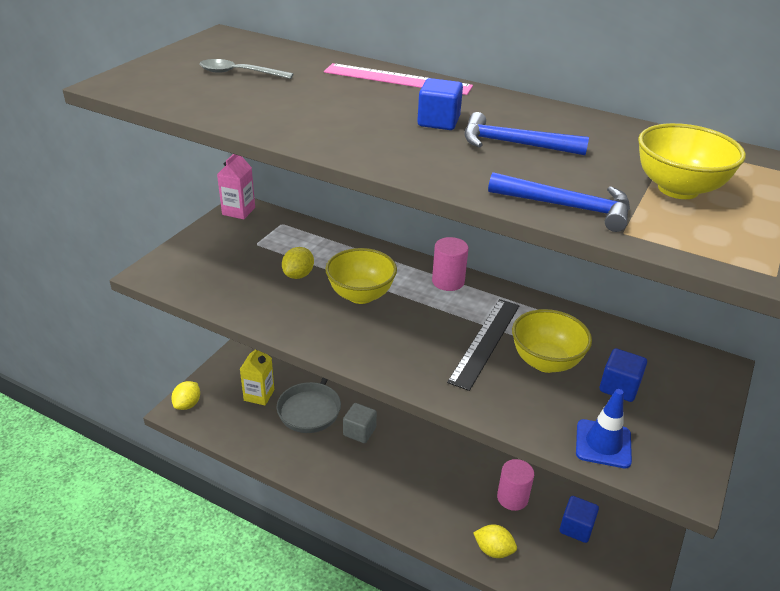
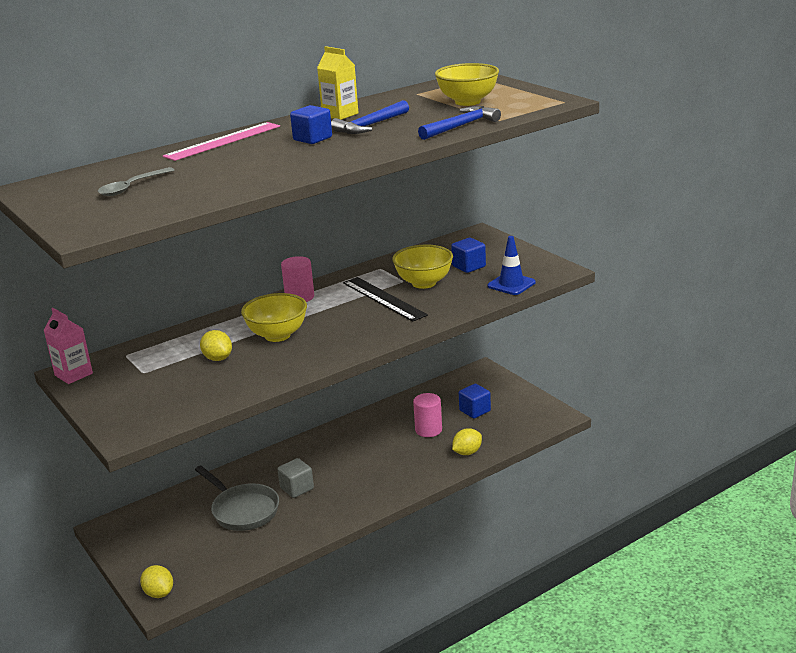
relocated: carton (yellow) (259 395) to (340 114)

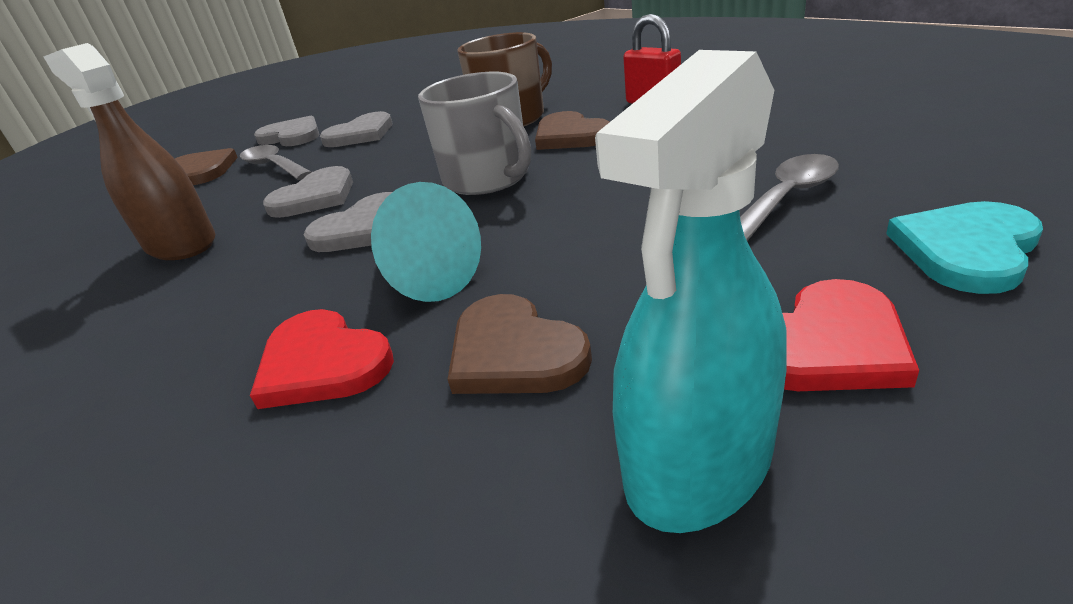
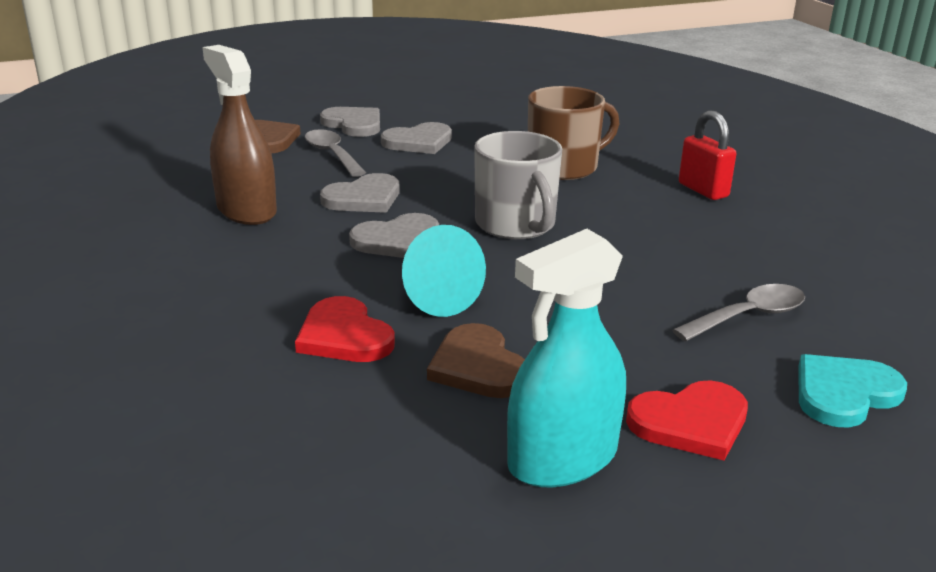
missing: heart (brown) (570 136)

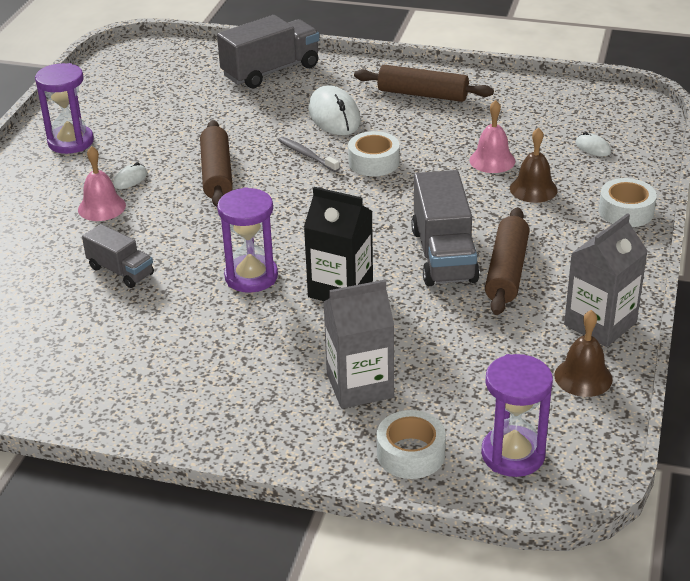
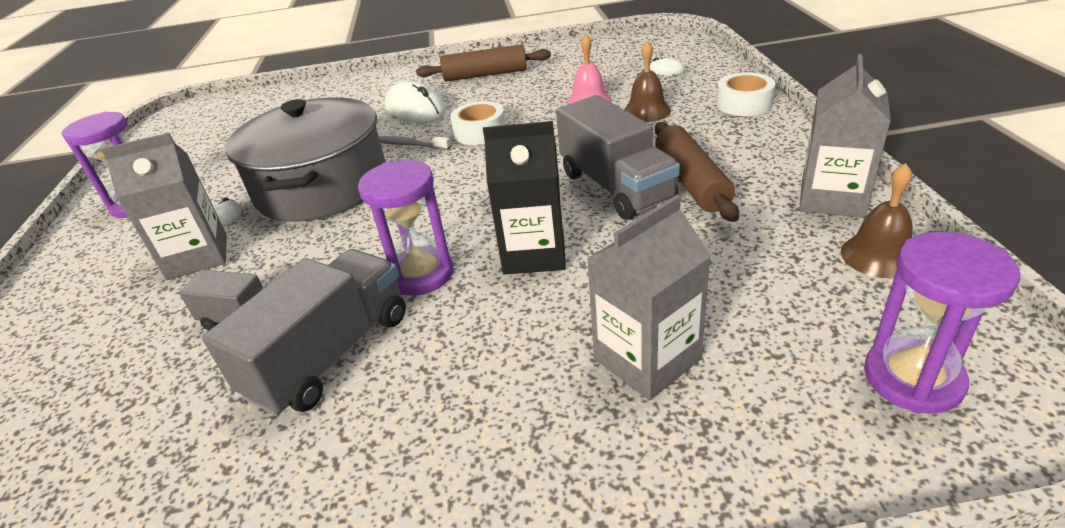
missing: tape (white) (410 454)
relocated: truck (grey) (271 71) to (330 354)
exchanged: bell (pink) (101 207) to carton (grey) (197 257); rolling pin (brown) (216 174) to pot (grey) (322 186)

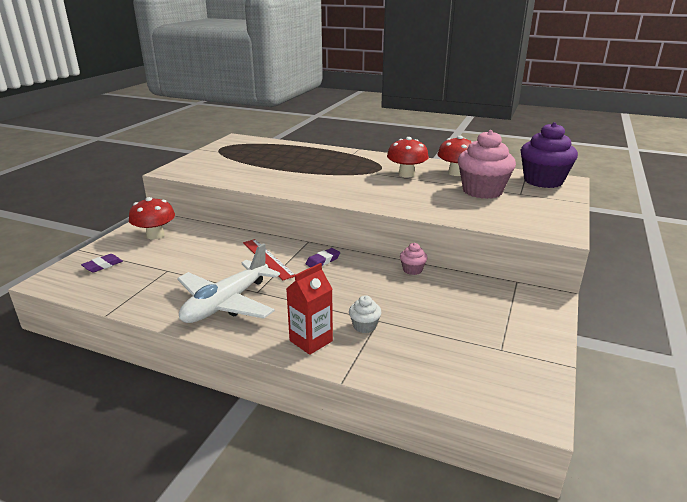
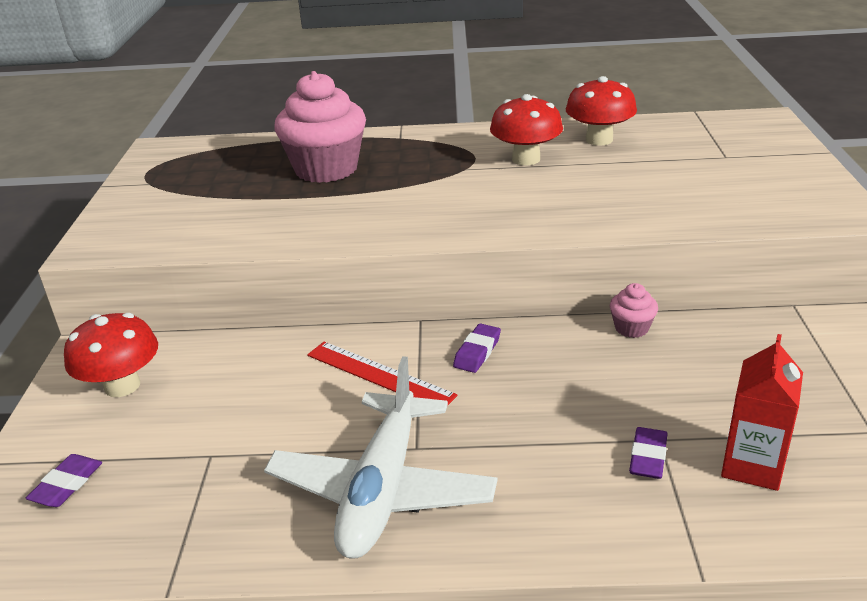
missing: cupcake (purple) (543 181)
relocated: cupcake (pink) (482 191) to (326 169); carton (red) (311 341) to (752 466)
exchanged: cupcake (white) (364 326) to eraser (purple) (648 457)

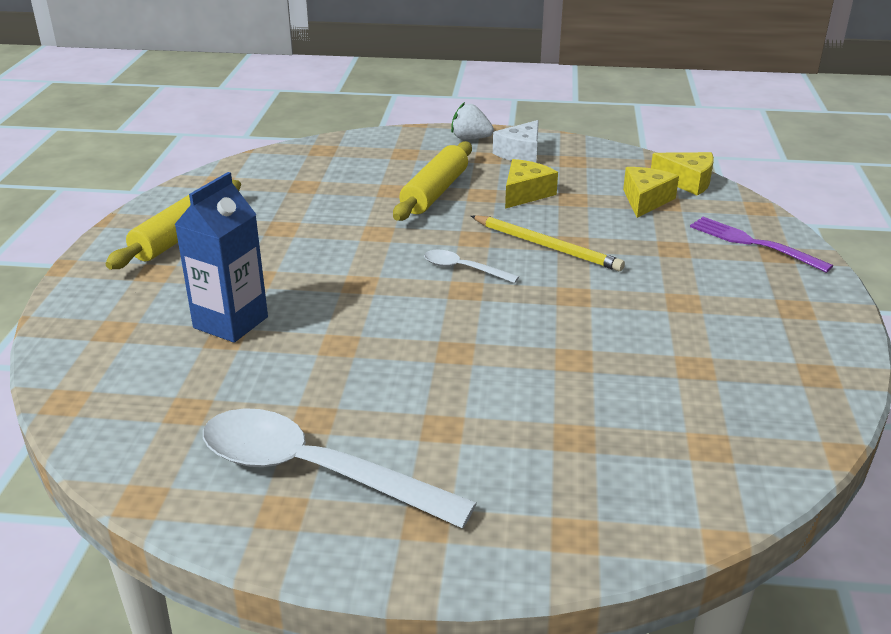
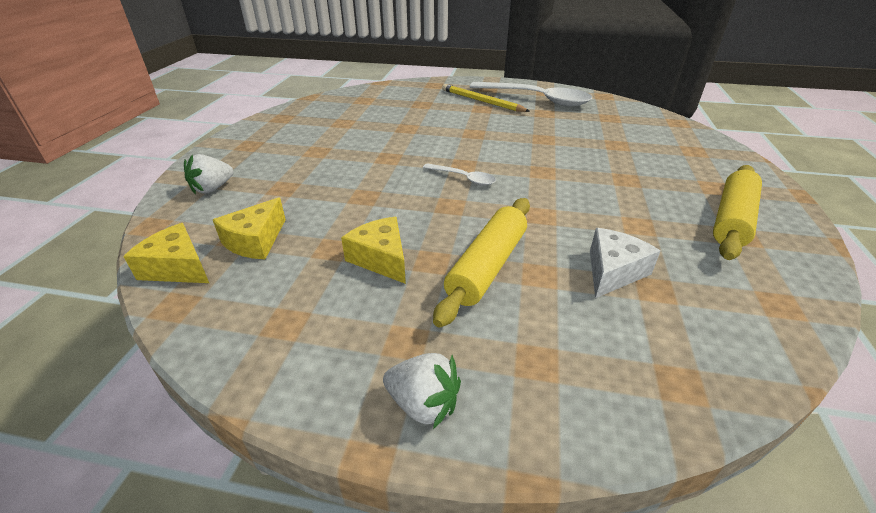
missing: carton (blue) (230 322)
relocated: pencil (yellow) (547 246) to (481 101); cheese (white) (520 153) to (613 272)
exchanged: fork (purple) (753 243) to strawberry (white) (212 188)
spun: cheese (yellow) (525 193) = (381 258) 105 degrees clockwise

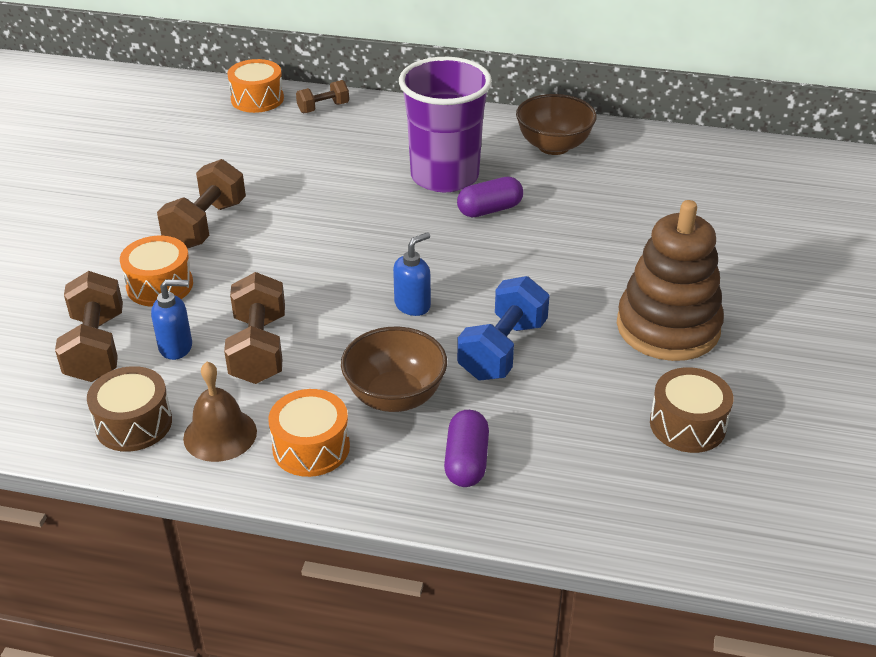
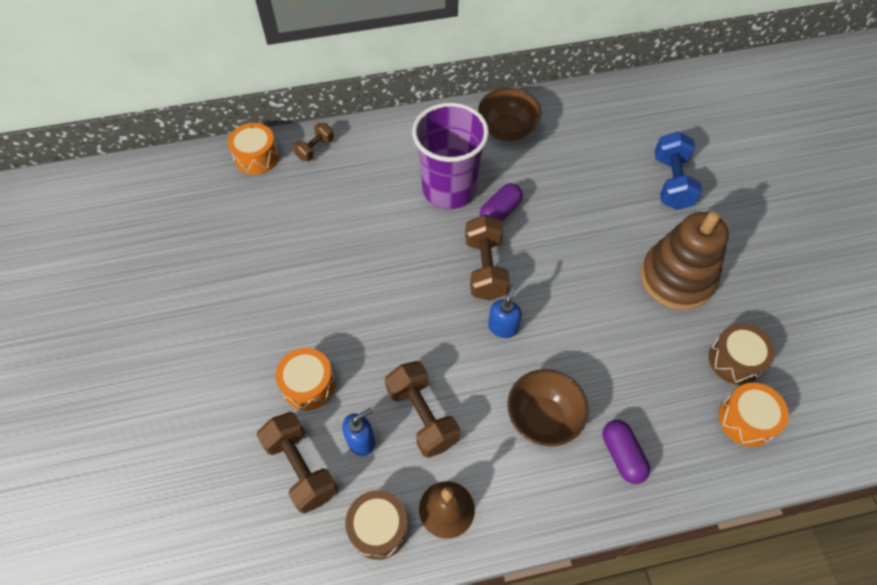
relocated: dumbbell (brown) (206 225) to (485 268); dumbbell (blue) (502 350) to (671 182); drum (orange) (311 447) to (746 420)

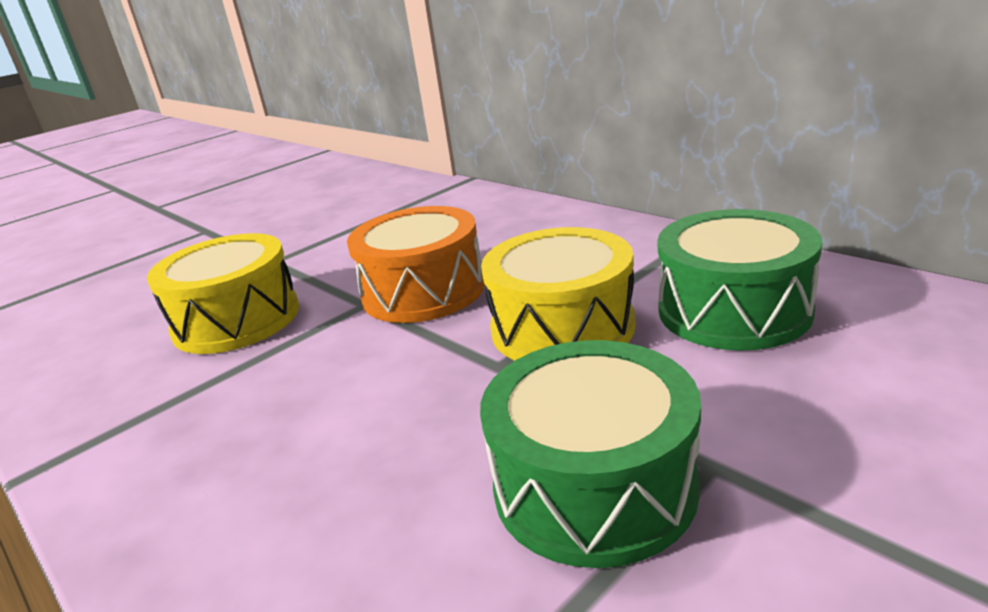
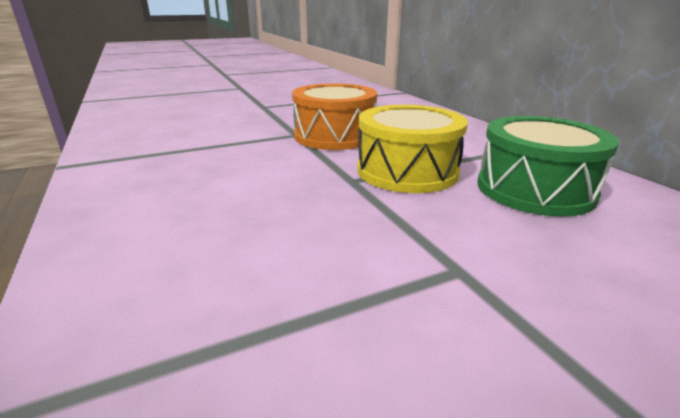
missing: drum (yellow) (236 320); drum (green) (594 485)

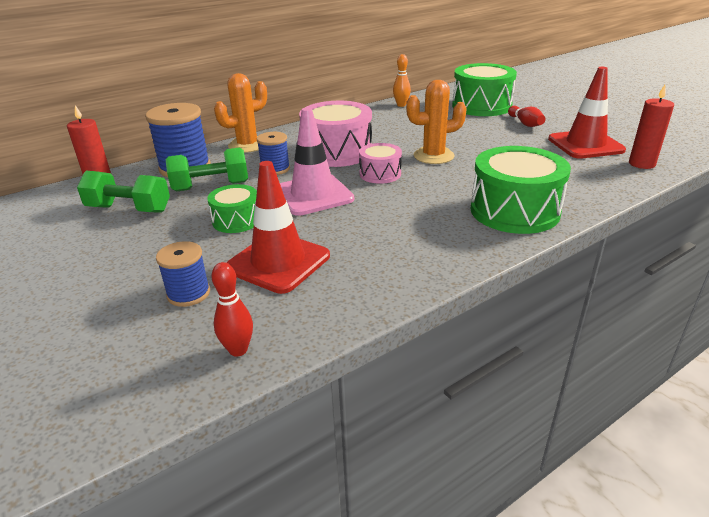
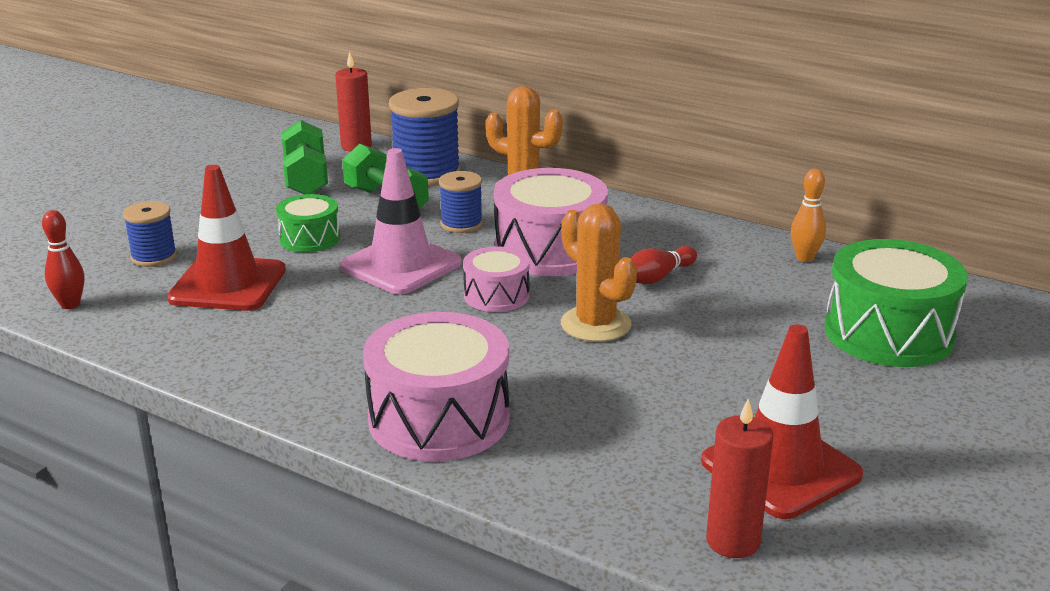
relocated: bowling pin (red) (525 123) to (657 277)
colour: drum (green) (514 211) to drum (pink) (439 419)

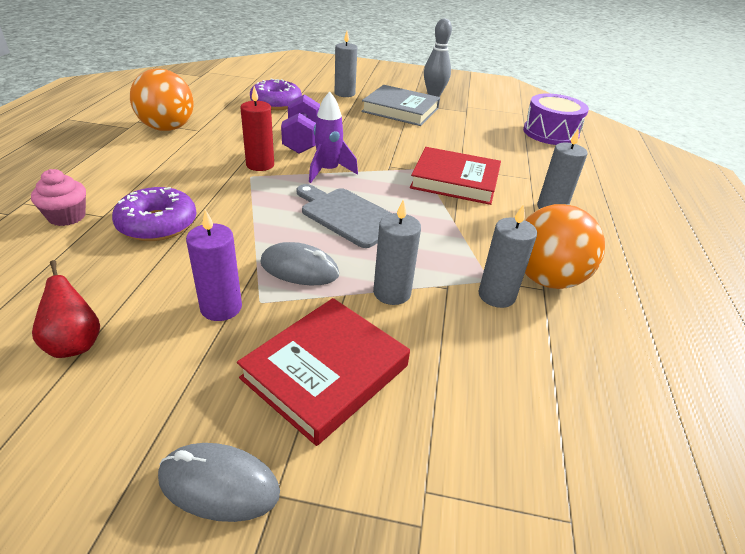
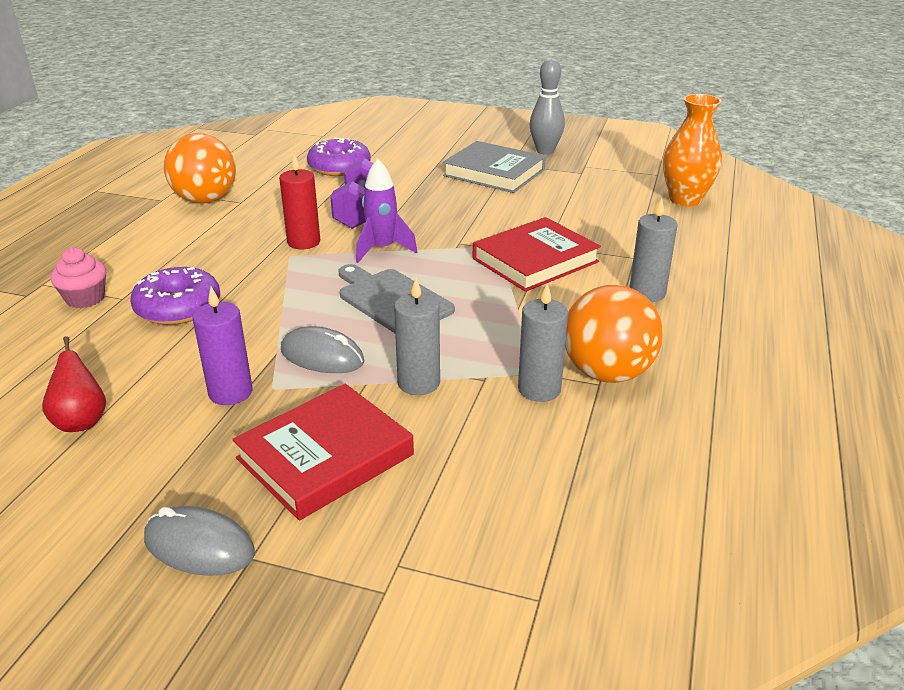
missing: candle (grey) (344 93)
exchanged: drum (purple) (550 133) to vase (orange) (685 199)
spun: book (red) (455 180) = (535 260) 60 degrees counterclockwise

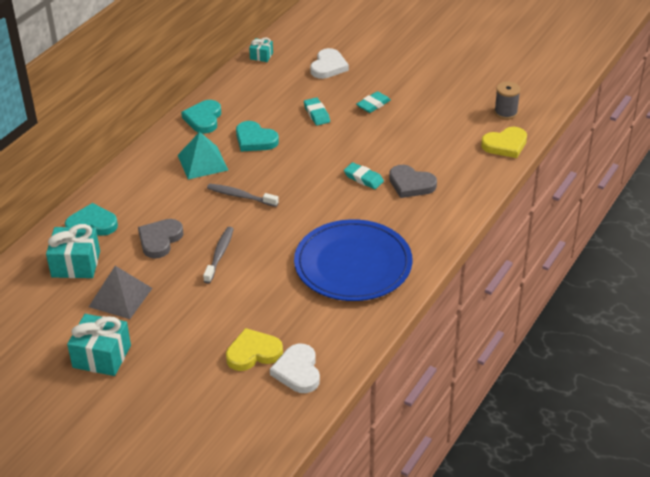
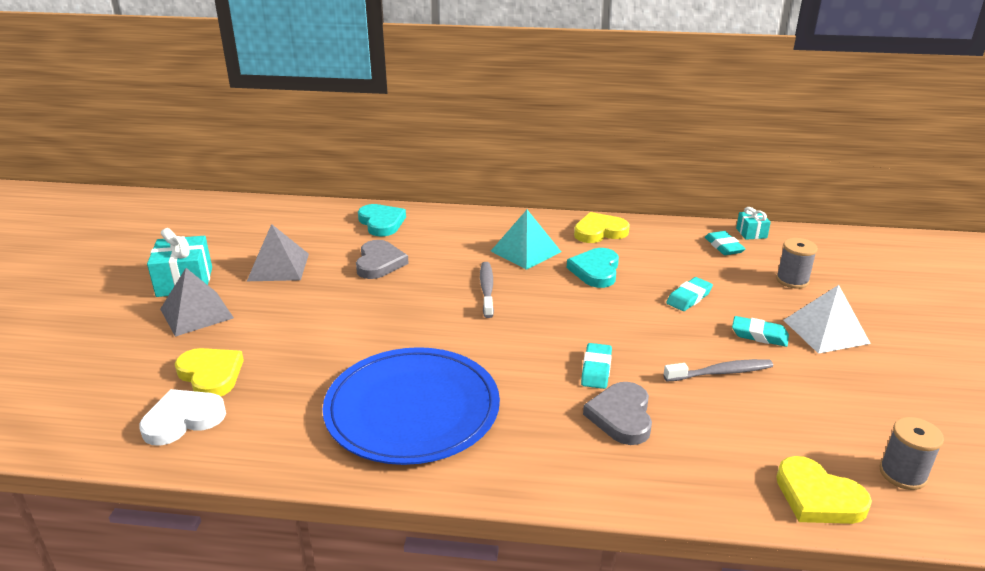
missing: gift (turquoise) (76 264)
appeared: pyramid (grey) (196 313); eraser (turquoise) (724 246); pyramid (white) (825 331)
relocated: toothbrush (grey) (219 254) to (721 372)
exchanged: heart (white) (328 66) to spool (grey) (792 280)
colour: heart (turquoise) (203 119) to heart (yellow) (599 232)
spun: heart (grey) (160 240) = (379 263) 90 degrees clockwise

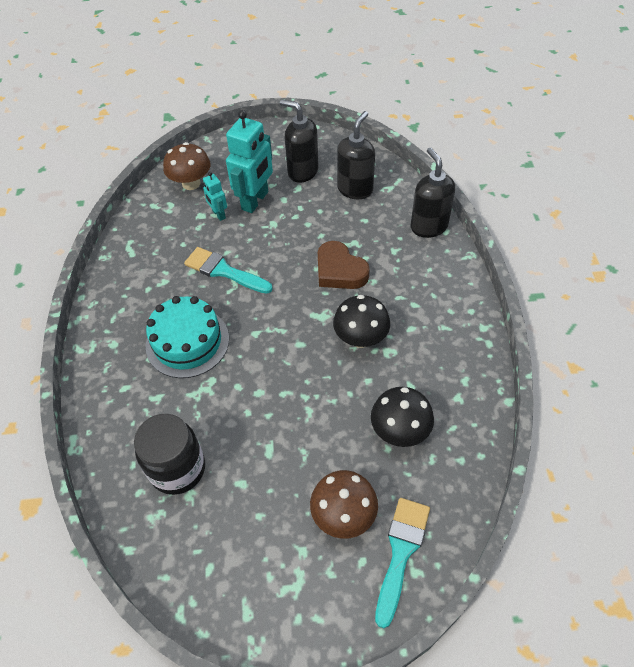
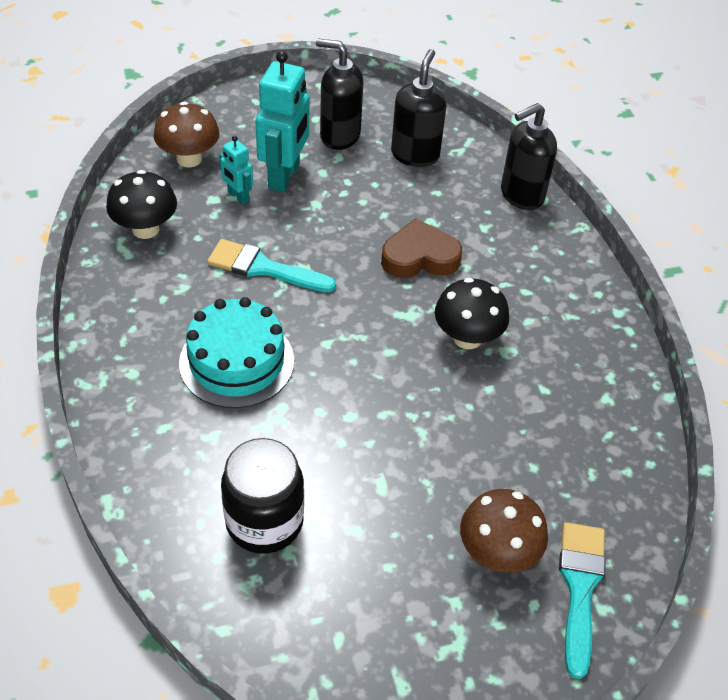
relocated: mushroom (black) (399 431) to (145 229)
spun: heart (brown) (339 271) = (419 257) 135 degrees clockwise; soap dispenser (black) (428 226) = (521 195) 90 degrees counterclockwise

